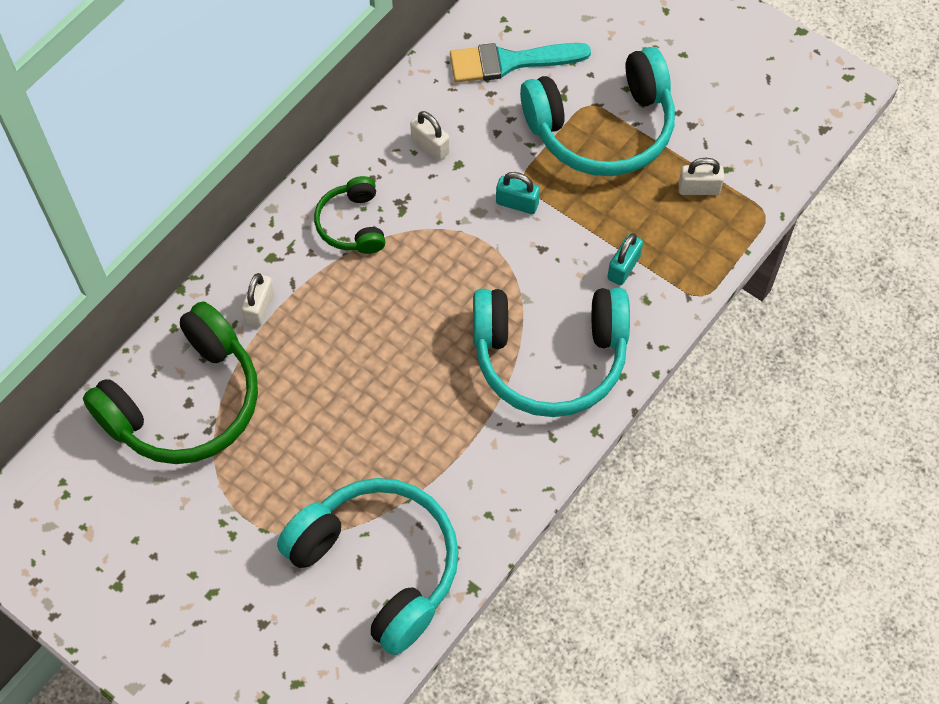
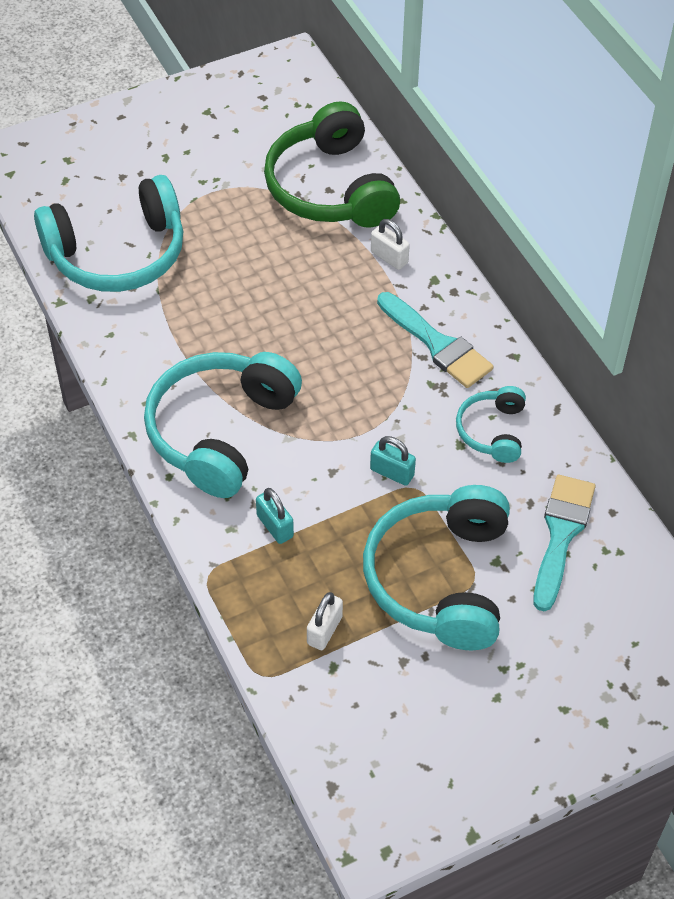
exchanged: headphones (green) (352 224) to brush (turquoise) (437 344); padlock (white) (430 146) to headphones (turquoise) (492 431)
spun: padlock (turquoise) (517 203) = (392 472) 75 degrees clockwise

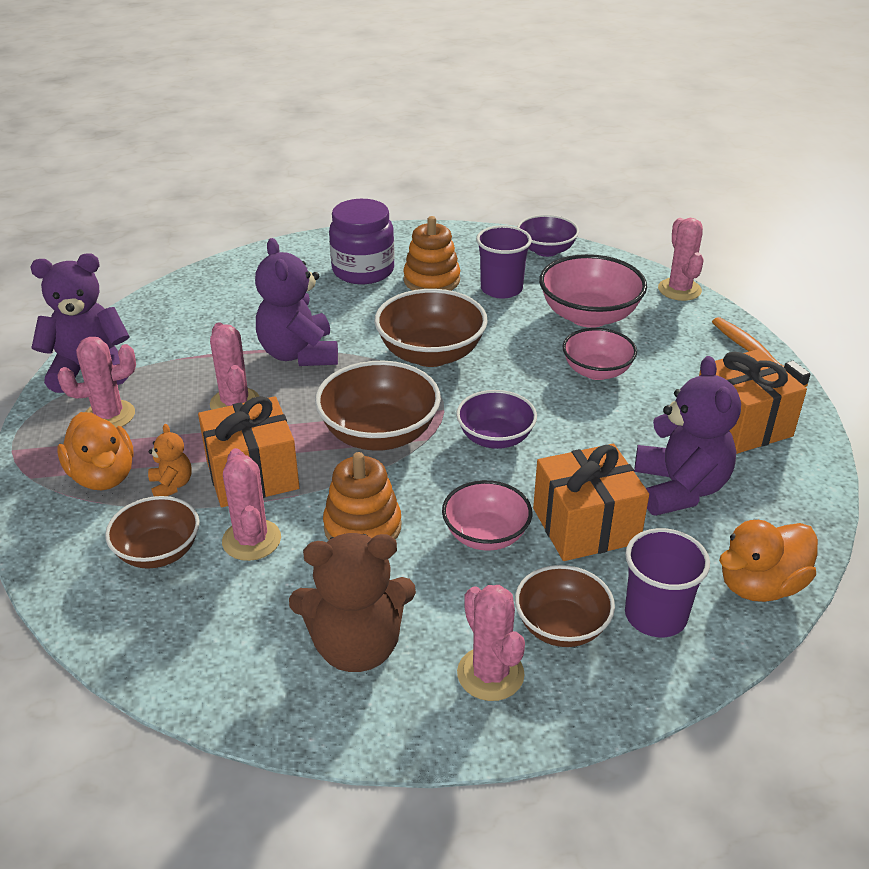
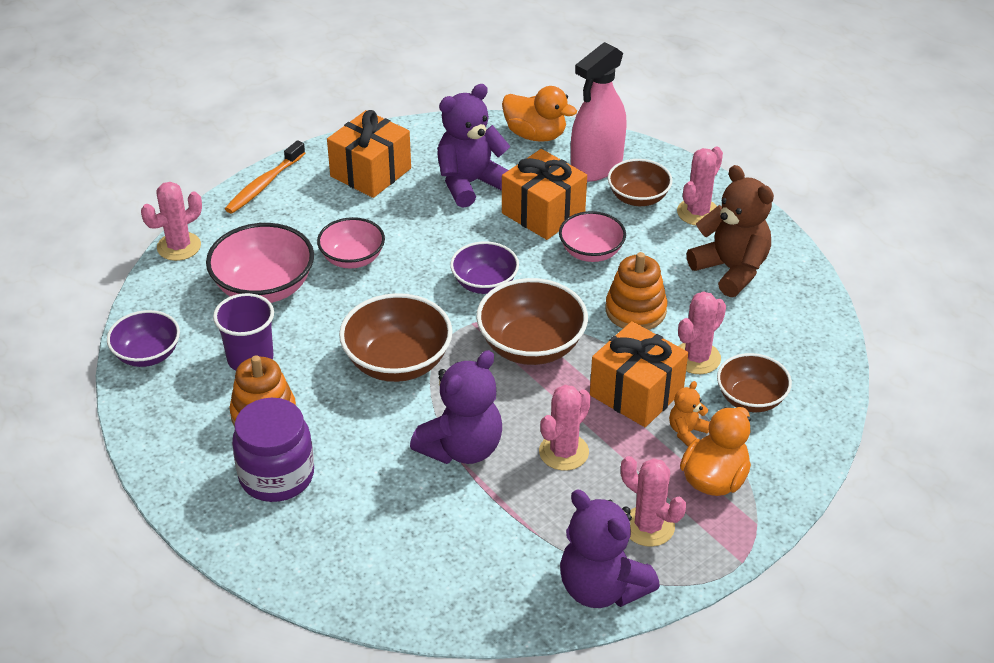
exchanged: cup (purple) (655 615) to spray bottle (pink) (596 166)

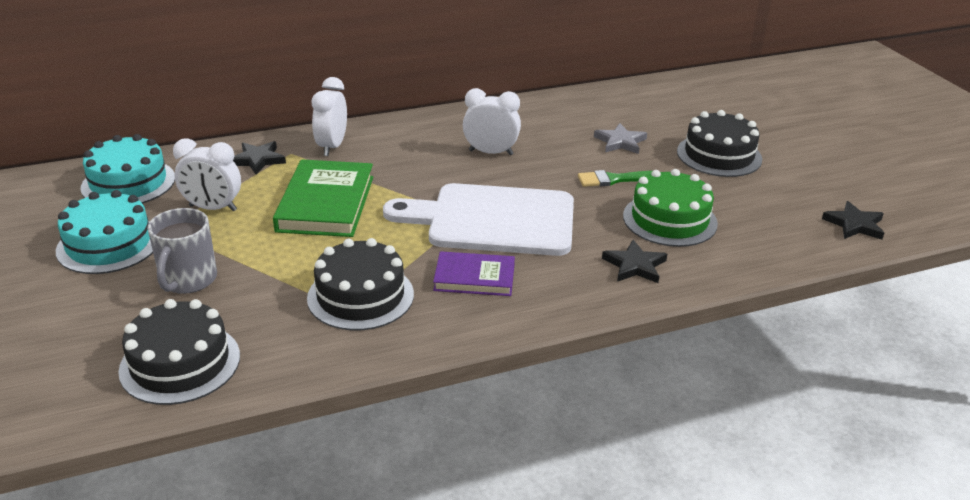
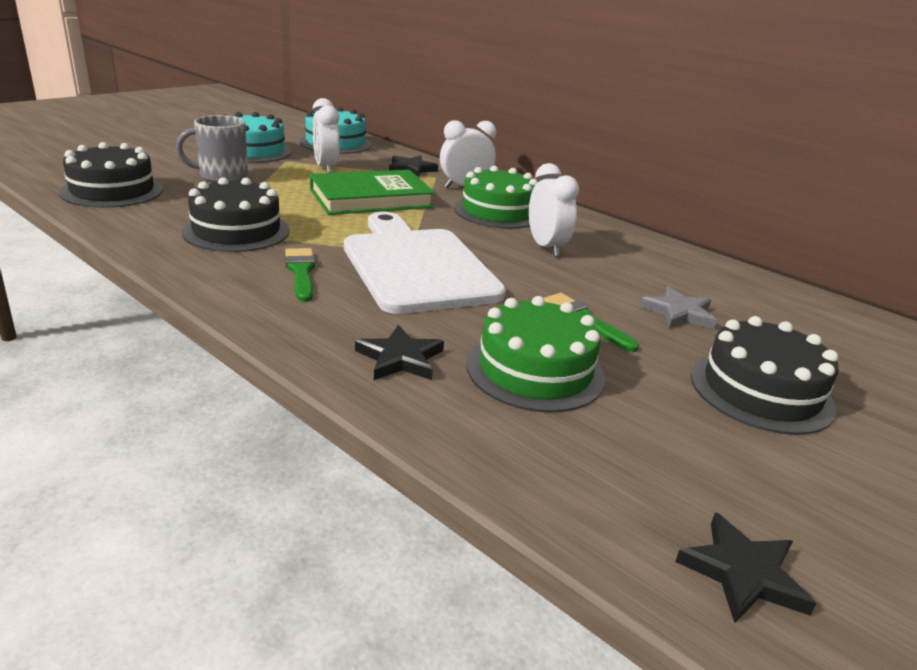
appeared: cake (green) (498 212)
exchanged: book (purple) (474 278) to brush (green) (301 272)

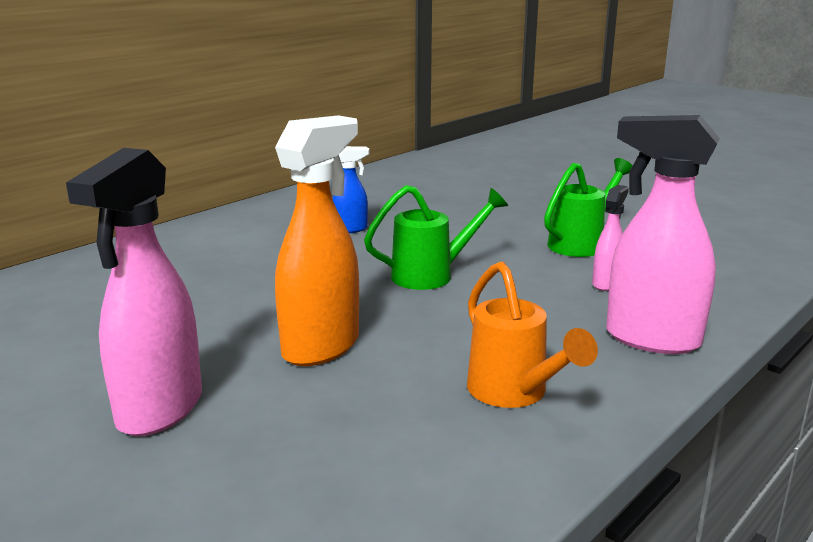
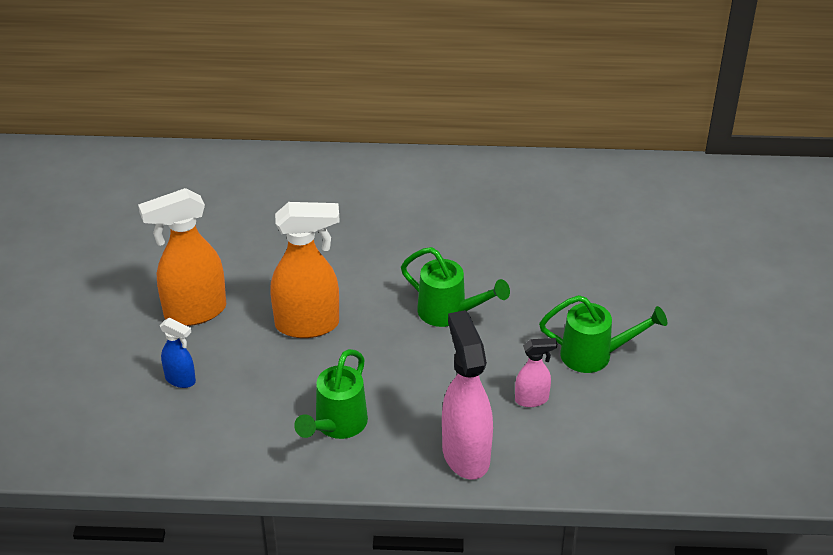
relocated: spray bottle (blue) (351 229) to (181 380)
colour: spray bottle (pink) (159 410) to spray bottle (orange) (194 312); watering can (orange) (514 394) to watering can (green) (336 426)

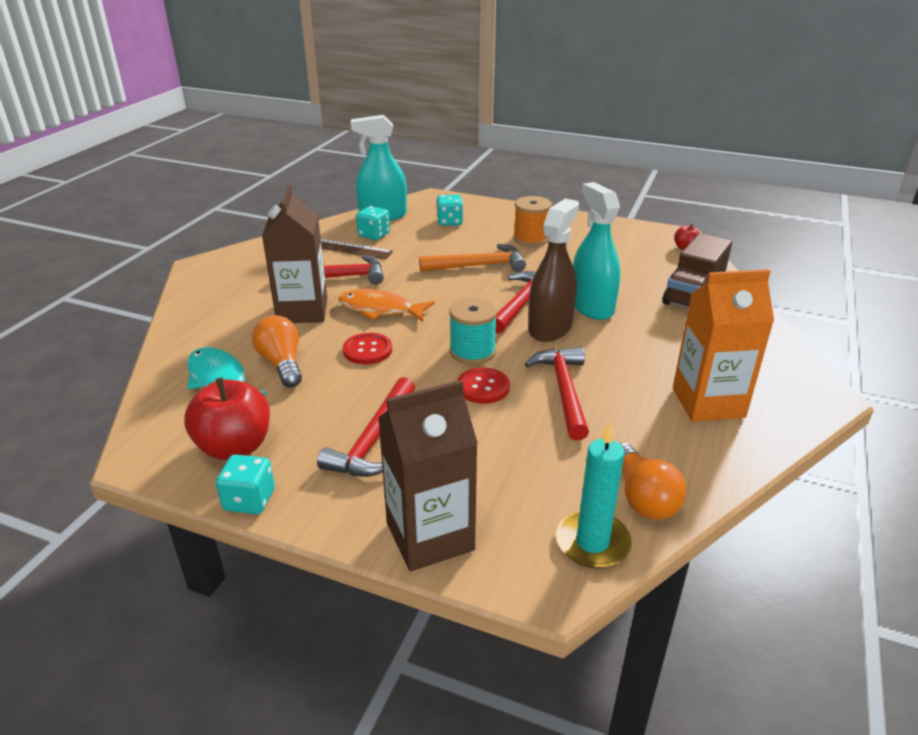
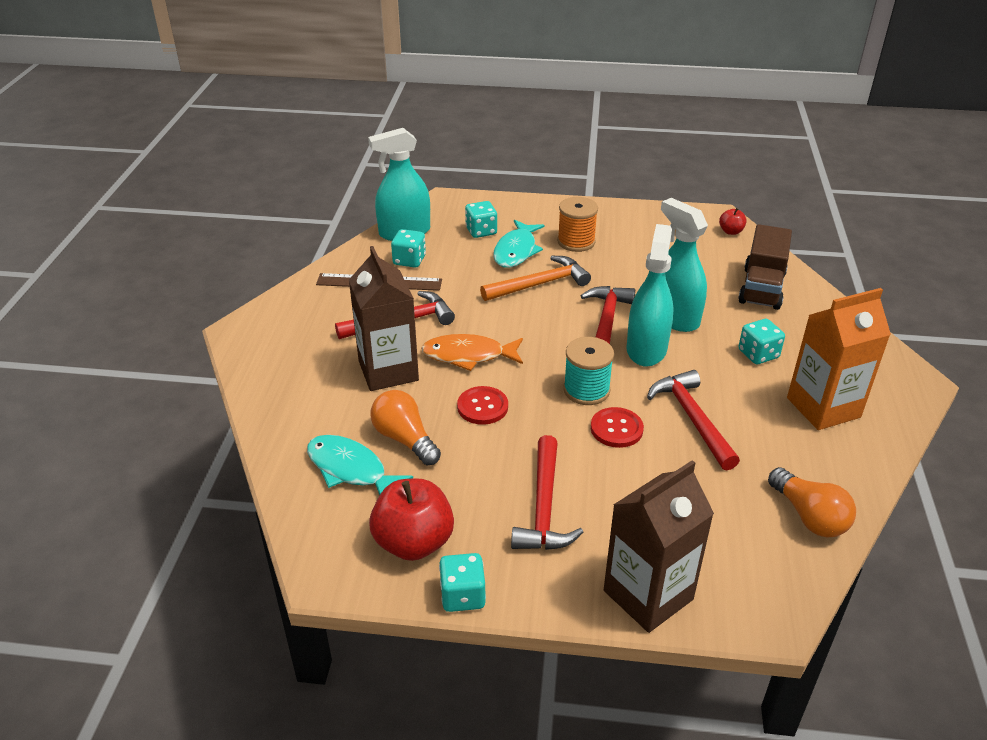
missing: candle (turquoise) (592 542)
appeared: fish (turquoise) (516 251); dice (turquoise) (758 354)
colour: spray bottle (brown) (550 328) to spray bottle (turquoise) (646 349)

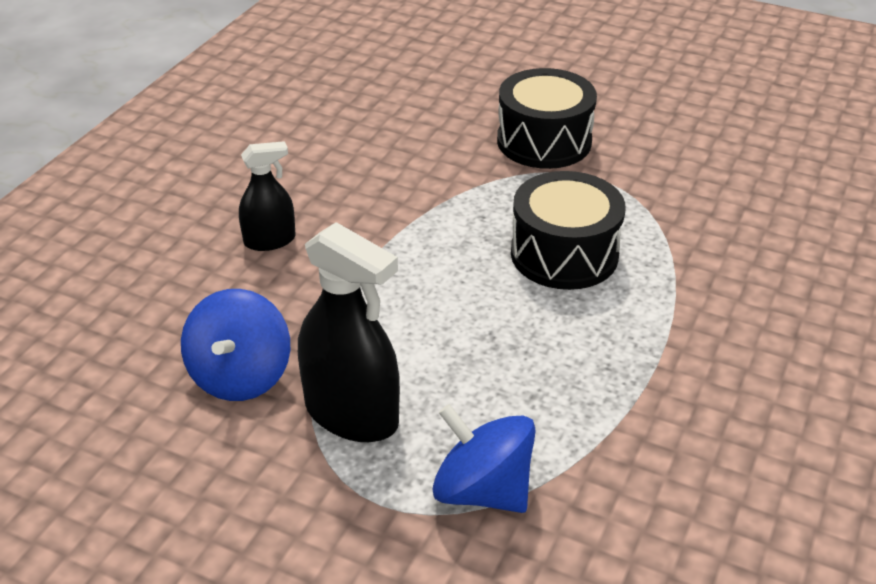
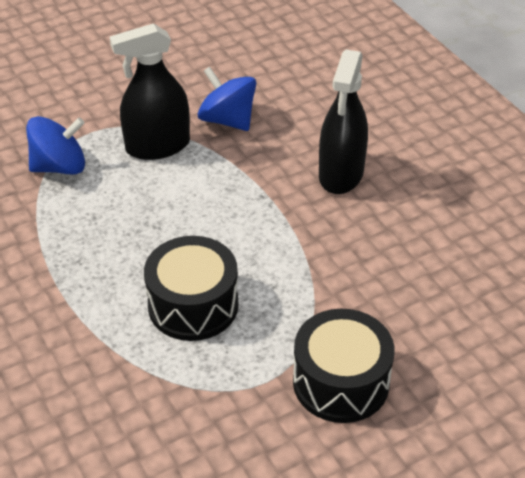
size: spray bottle (black) (270 240) = (341 174) x1.71

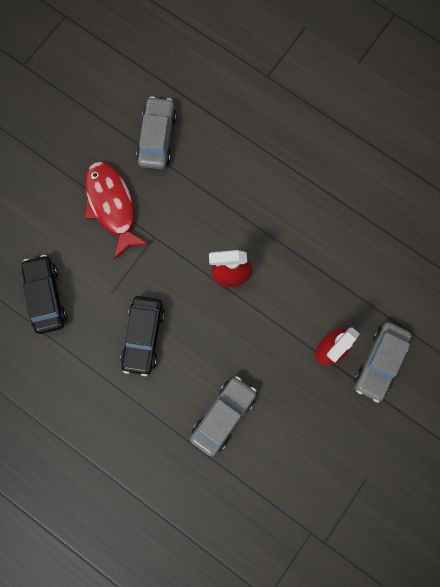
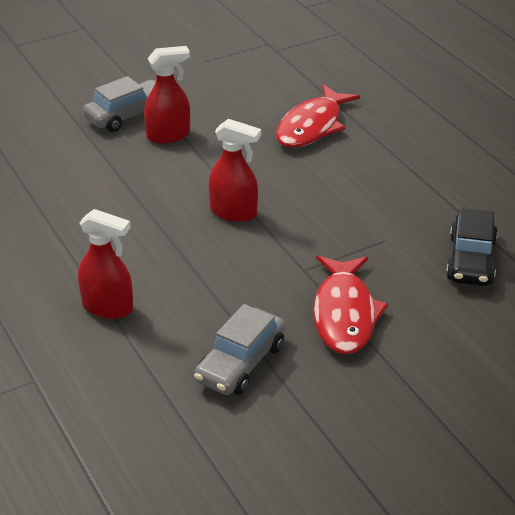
missing: car (black) (143 336)
appeared: spray bottle (red) (108 307)
exchanged: car (grey) (223 416) to fish (red) (312 126)

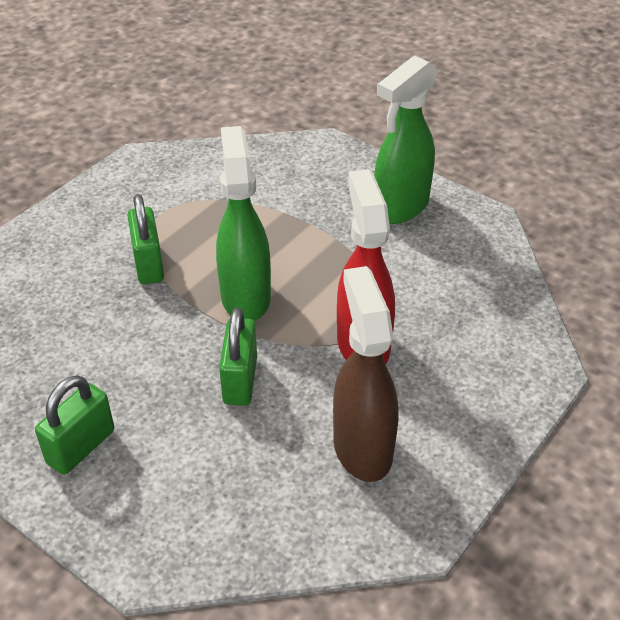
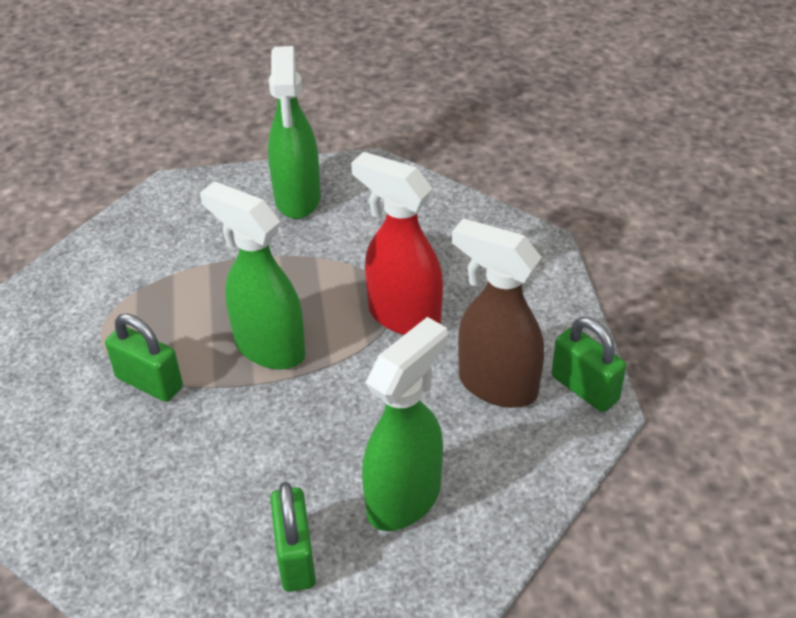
appeared: spray bottle (green) (405 498)
relocated: padlock (green) (240 380) to (584 388)

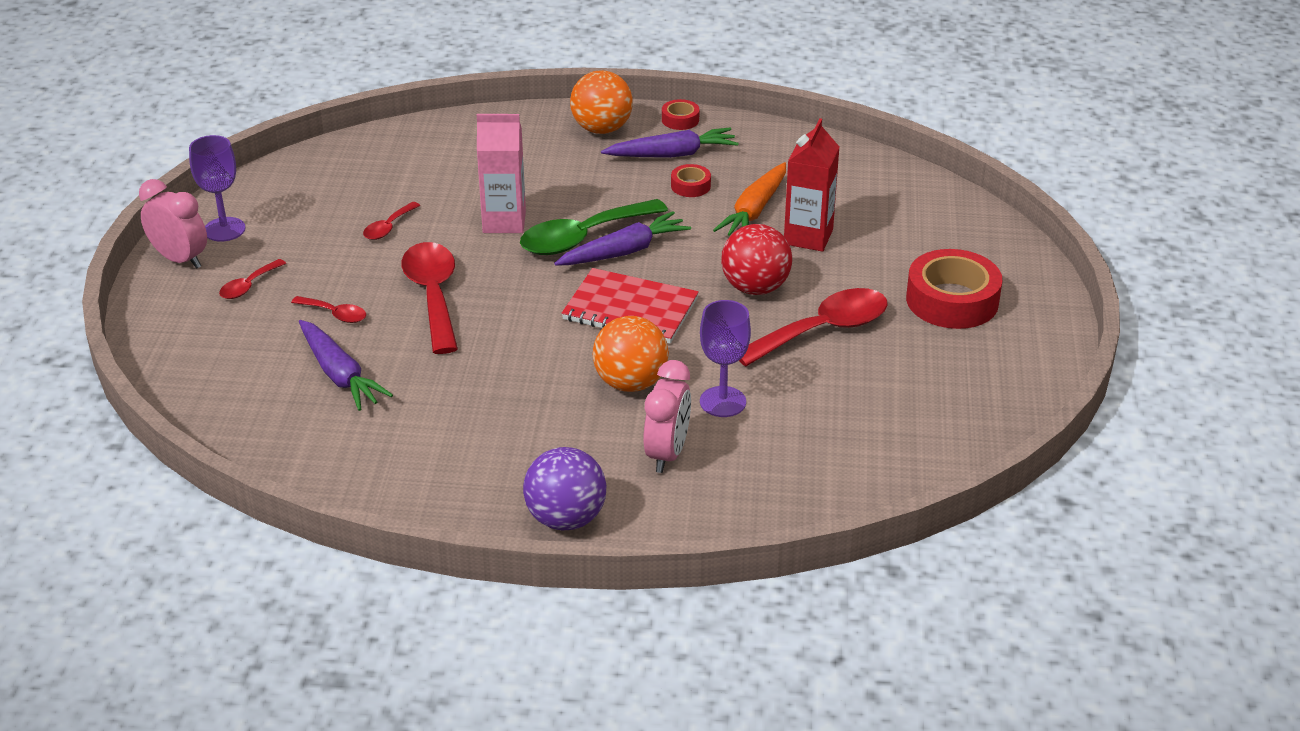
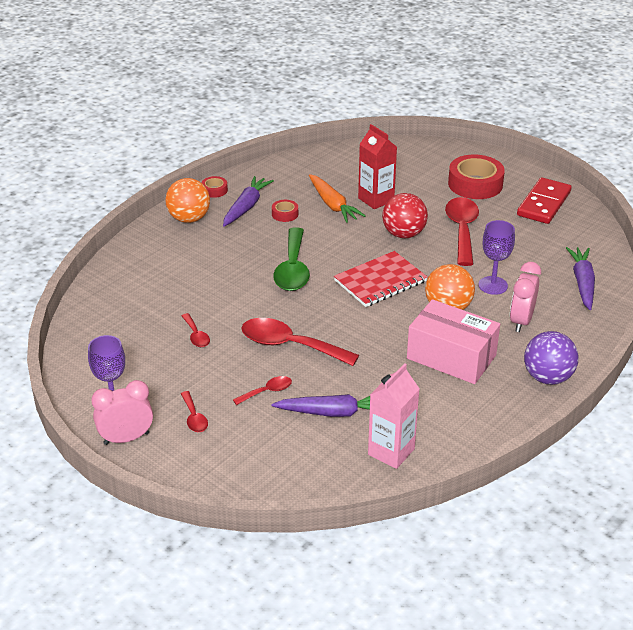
appeared: box (pink) (451 357); domino (red) (544 204)
relocated: carton (pink) (504 222) to (391 452); carrot (purple) (624 251) to (582 283)
spun: clock (pink) (667 454) = (521 321) 120 degrees counterclockwise

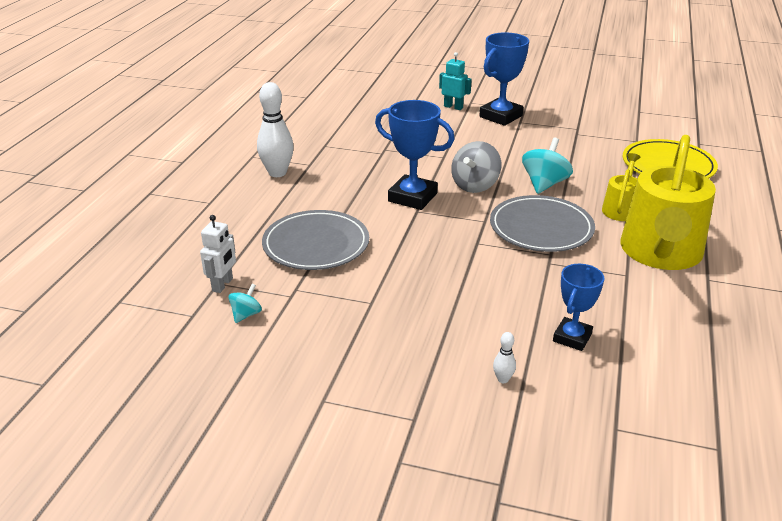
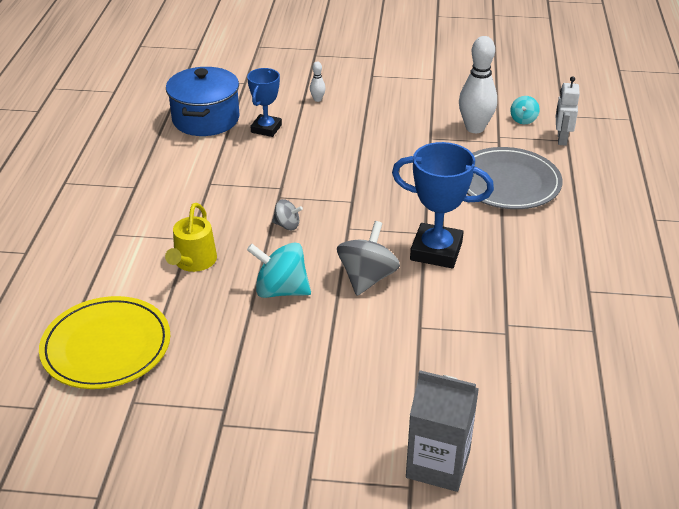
missing: trophy (blue) (501 116); watering can (yellow) (660 253)
appeared: pot (blue) (205 119)
relocated: bowling pin (white) (277 173) to (475 128)
exchanged: plate (grey) (541 228) to spinning top (grey) (287 225); robot (turquoise) (453 107) to carton (grey) (438 464)
spun: spinning top (turquoise) (544 184) = (281 290) 90 degrees clockwise

